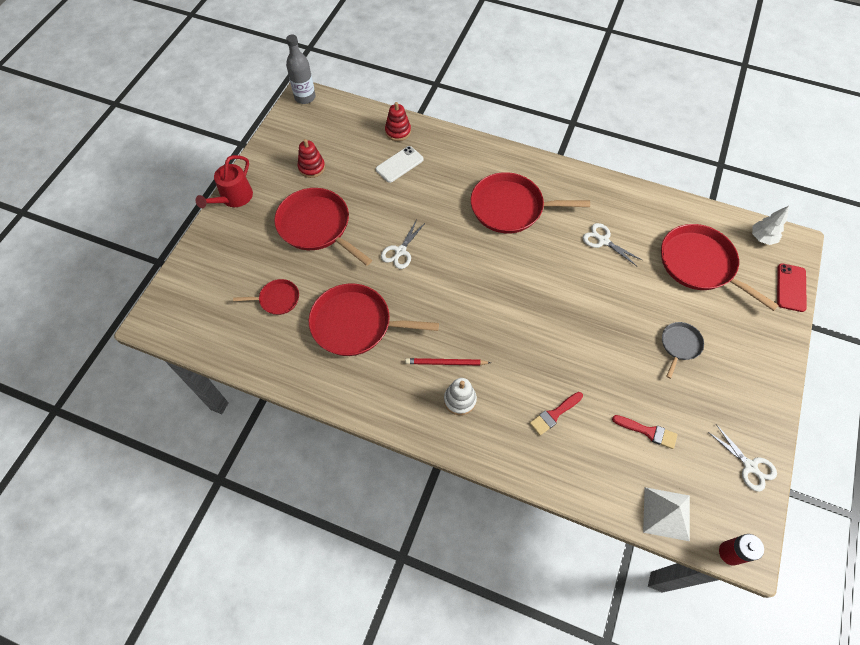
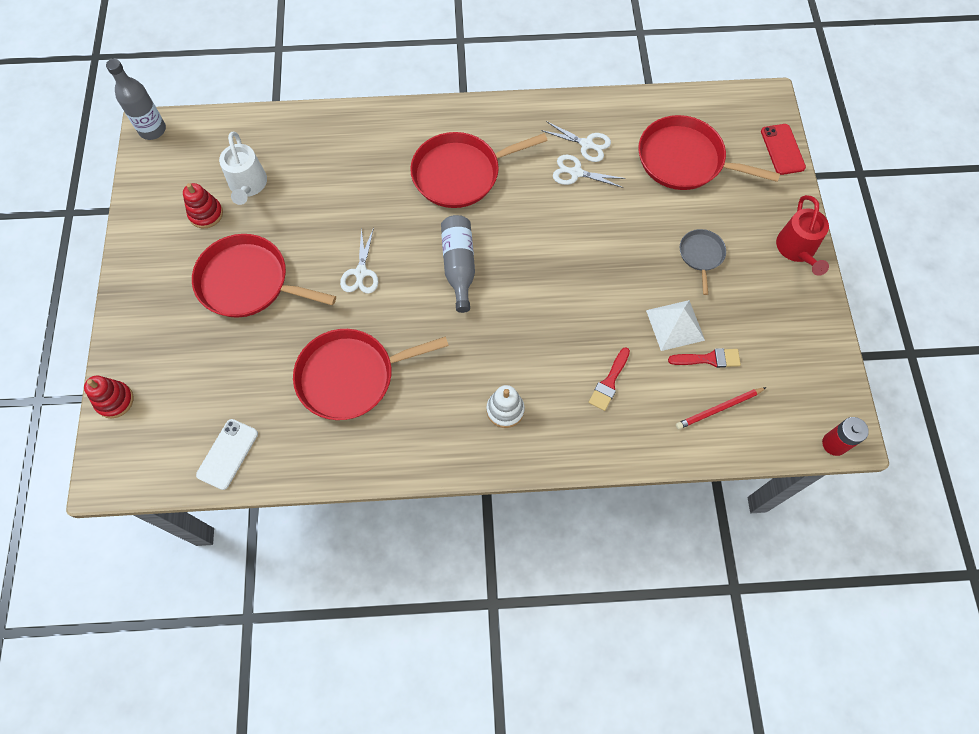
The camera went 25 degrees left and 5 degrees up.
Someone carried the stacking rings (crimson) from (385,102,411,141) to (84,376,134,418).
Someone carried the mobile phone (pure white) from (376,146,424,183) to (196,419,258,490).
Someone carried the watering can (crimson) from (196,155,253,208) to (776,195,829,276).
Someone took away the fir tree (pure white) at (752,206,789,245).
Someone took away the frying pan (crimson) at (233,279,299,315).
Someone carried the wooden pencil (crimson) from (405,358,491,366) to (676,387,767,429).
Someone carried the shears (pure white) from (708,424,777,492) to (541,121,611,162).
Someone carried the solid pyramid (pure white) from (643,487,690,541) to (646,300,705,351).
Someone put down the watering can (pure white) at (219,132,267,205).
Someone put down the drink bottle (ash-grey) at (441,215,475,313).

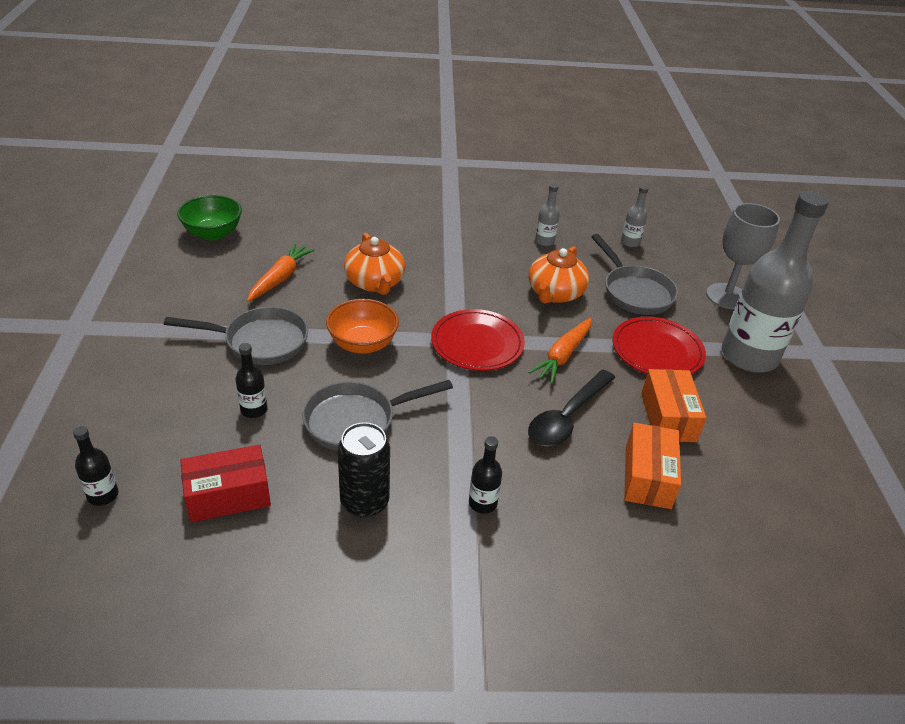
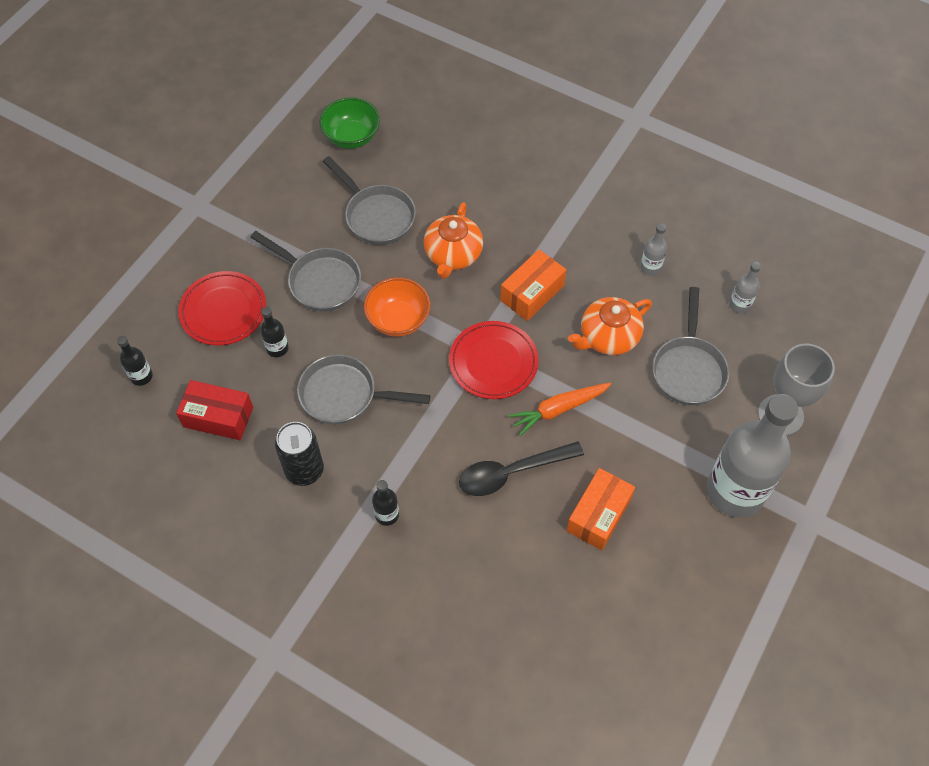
The camera went 35 degrees right and 20 degrees up.
Someone swapped the root vegetable (orange) at (247,243,315,302) for the frying pan (ash-grey) at (323,156,416,245).
Someone carried the flat dish (crimson) from (612,317,706,374) to (178,271,266,345).
Someone carried the parcel (orange) from (624,423,681,509) to (500,250,566,321).

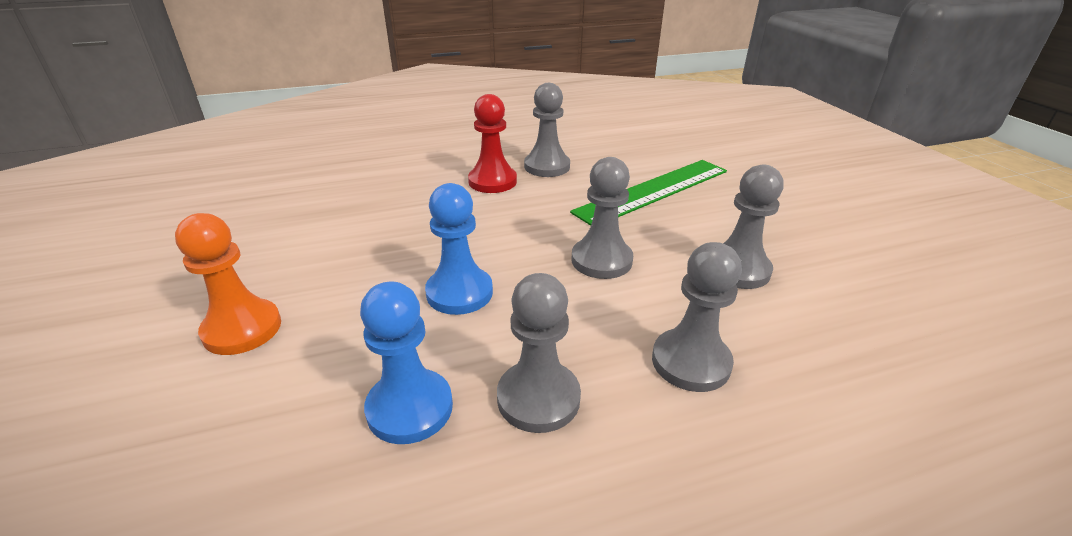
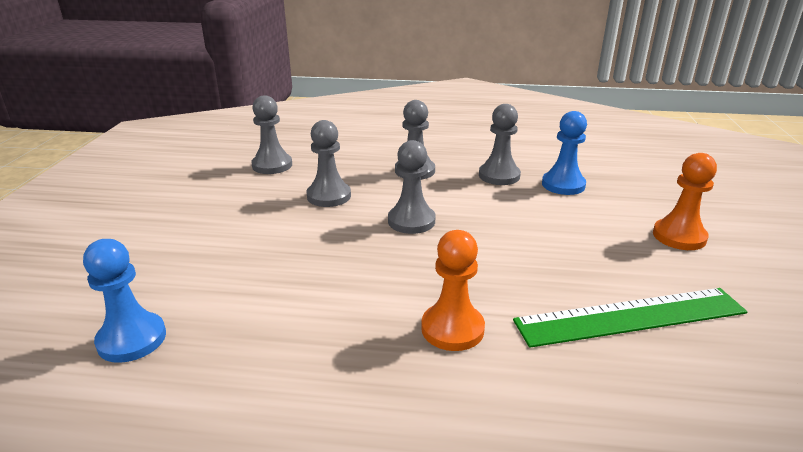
The camera went 155 degrees left and 5 degrees down.
Someone carried the game pawn (ash-grey) from (524,83,570,177) to (251,95,292,174).
Someone repainted the game pawn (crimson) at (468,94,517,193), which became the game pawn (orange) at (421,230,485,351).
Someone carried the ruler (leaf-green) from (570,160,727,226) to (513,288,747,348).
Someone carried the game pawn (royal blue) from (425,183,493,315) to (83,239,166,363).

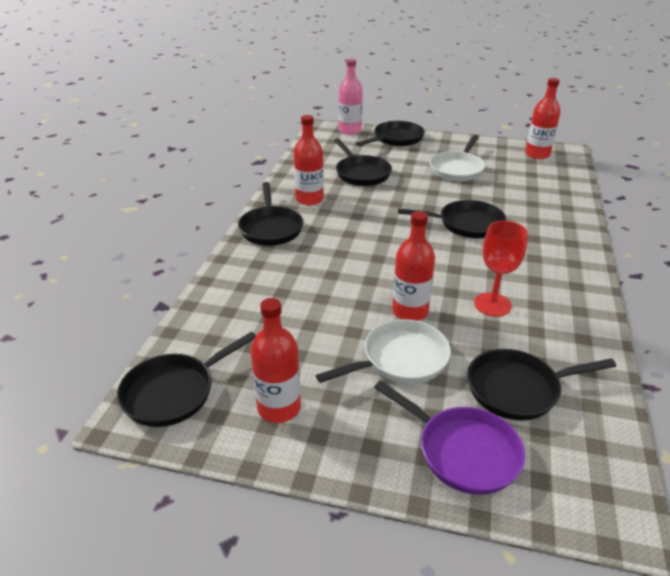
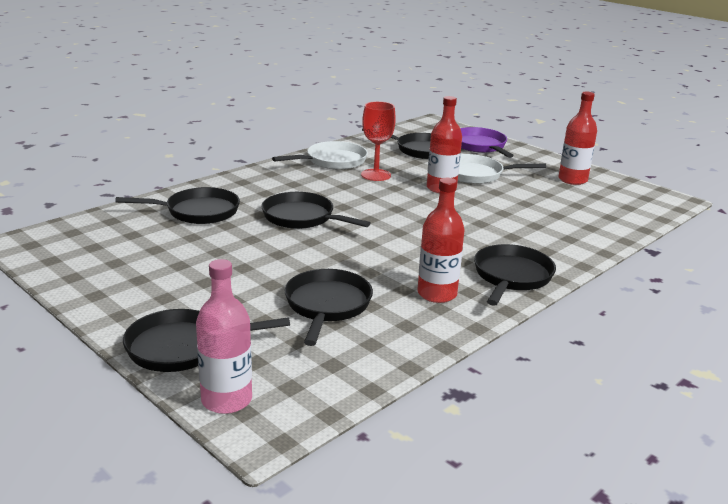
The camera went 150 degrees left and 10 degrees down.
Someone took away the drink bottle (crimson) at (525,78,561,159).
Someone carried the frying pan (pure white) from (430,135,485,181) to (272,141,368,170).
Someone carried the frying pan (black) from (117,331,256,427) to (115,187,240,224).

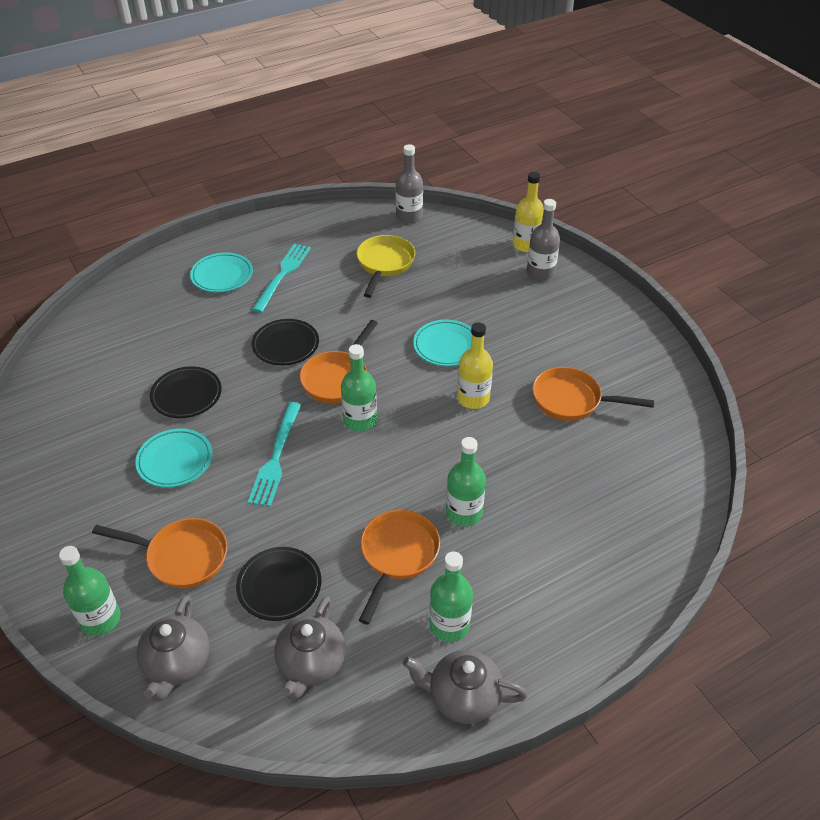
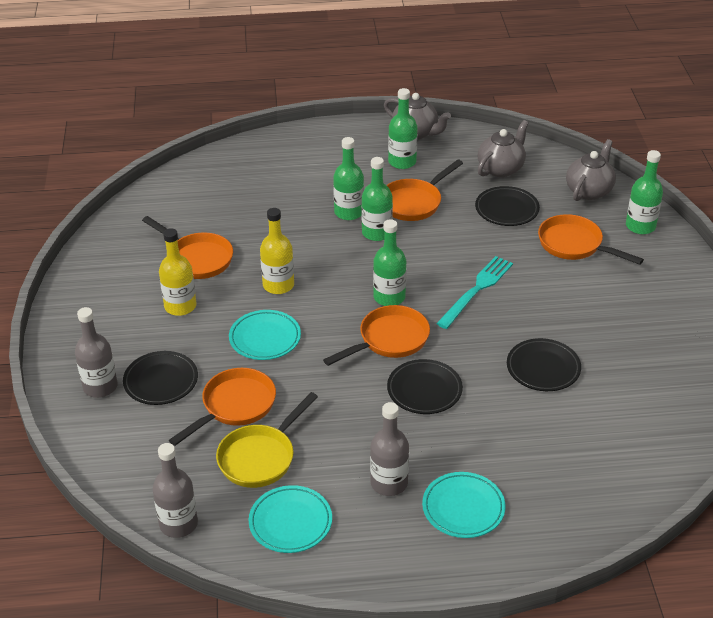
The camera went 155 degrees left and 5 degrees down.
Someone carried the drink bottle (golden) from (513,172,544,252) to (159,228,196,316).
Someone swapped the table fork (turquoise) at (252,244,311,313) for the drink bottle (ash-grey) at (370,402,409,496).
Someone carried the flat dish (turquoise) from (135,428,213,487) to (249,485,332,553).
Someone put down the drink bottle (leaf-green) at (361,157,393,241).
Someone put down the flat dish (black) at (123,351,198,405).
Someone put down the frying pan (orange) at (169,368,276,446).

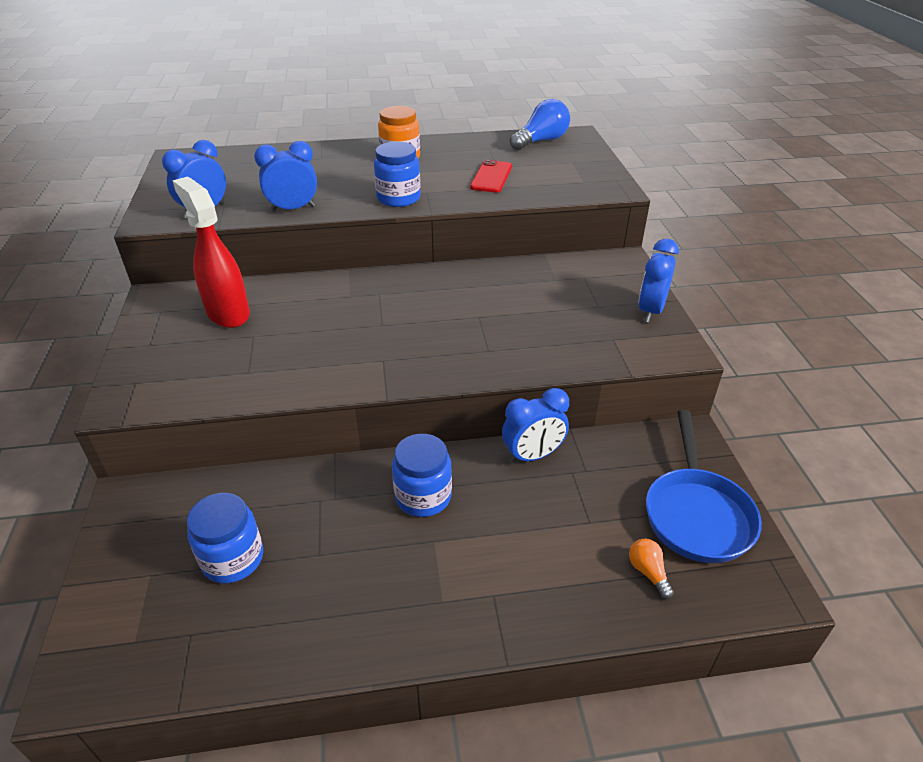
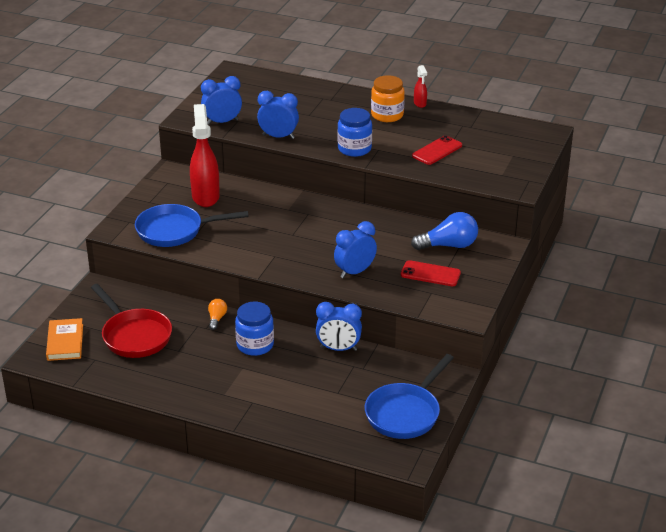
The camera went 30 degrees right and 5 degrees down.
Someone carried the light bulb (royal blue) from (510,99,570,150) to (411,212,478,250).
Someone carried the alarm clock (royal blue) from (638,239,679,322) to (334,221,377,278).
Someone swapped the preserve jar (royal blue) at (187,493,263,583) for the frying pan (crimson) at (91,284,172,358).
Someone carried the light bulb (orange) from (629,539,674,599) to (208,299,227,330).
Someone put down the sprayer (crimson) at (414,65,427,108).
Someone put down the frying pan (royal blue) at (135,204,249,247).
Someone put down the mobile phone (crimson) at (401,260,461,286).
Someone put down the book (orange) at (46,318,83,361).

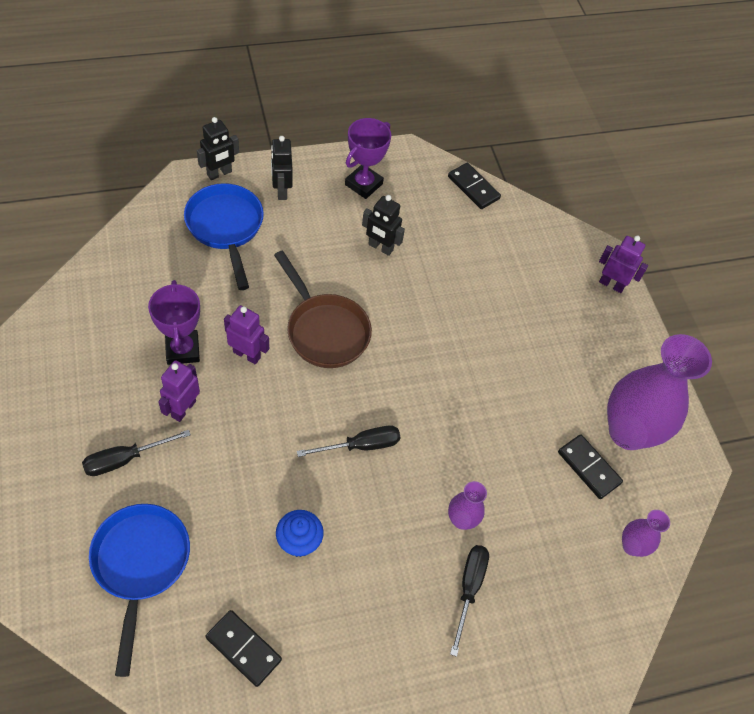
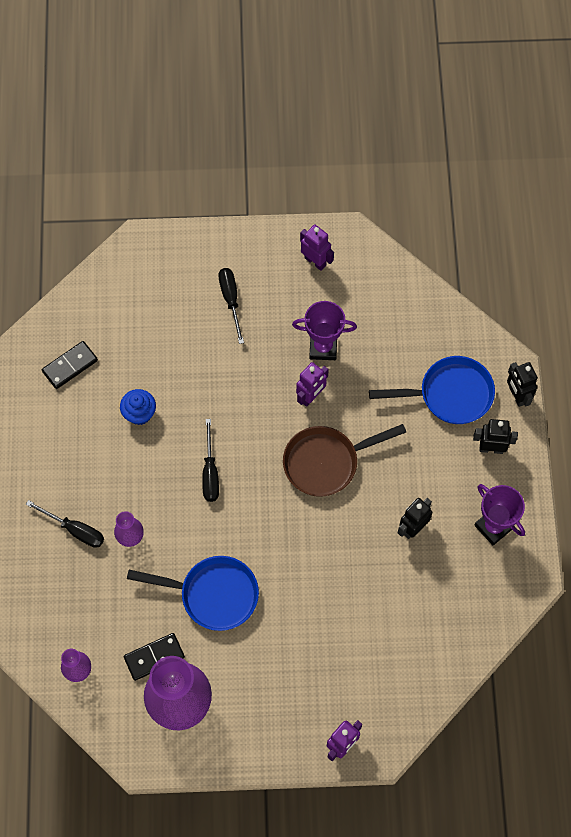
The camera went 110 degrees right and 10 degrees up.
Someone took away the domino (black) at (448,163,501,209).
Someone carried the robot (purple) from (158,360,200,422) to (300,224,334,271).
Someone carried the frying pan (royal blue) from (89,504,190,677) to (127,556,259,631).

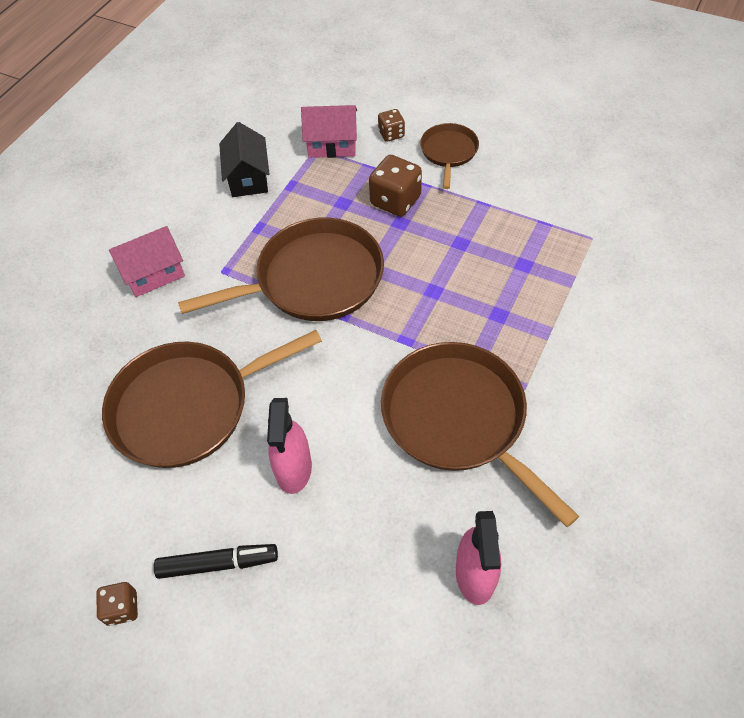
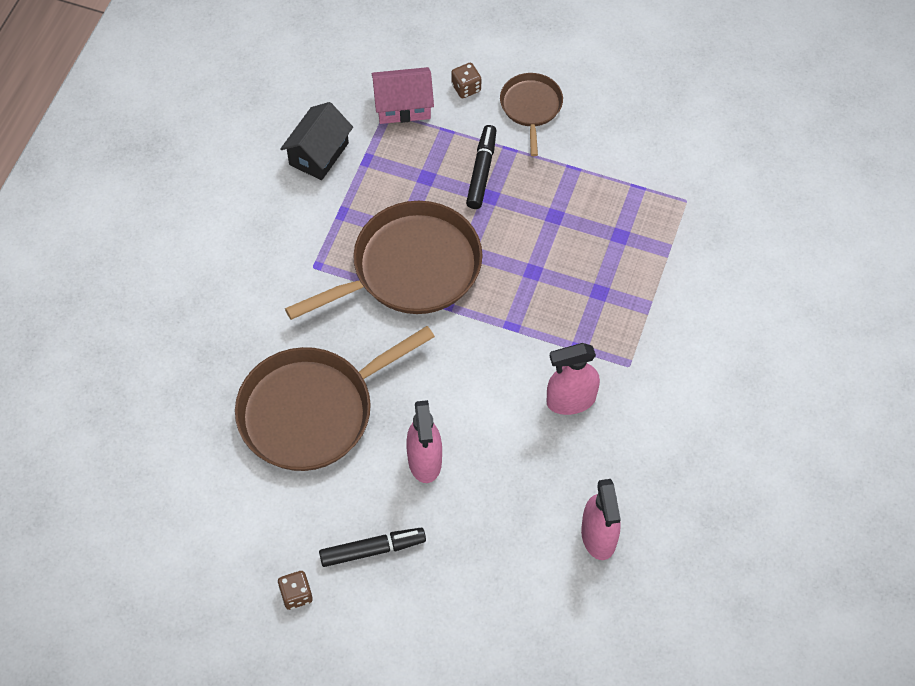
The camera went 10 degrees left and 5 degrees up.
Someone rotated the house (black) at (219,122,269,197) by 45 degrees clockwise.
Someone swapped the game die (dark brown) at (369,155,422,217) for the marker (black) at (466,125,496,209).
Someone took away the house (pink) at (109,226,185,297).
Someone swapped the frying pan (dark brown) at (381,342,579,527) for the sprayer (pink) at (547,343,600,415).

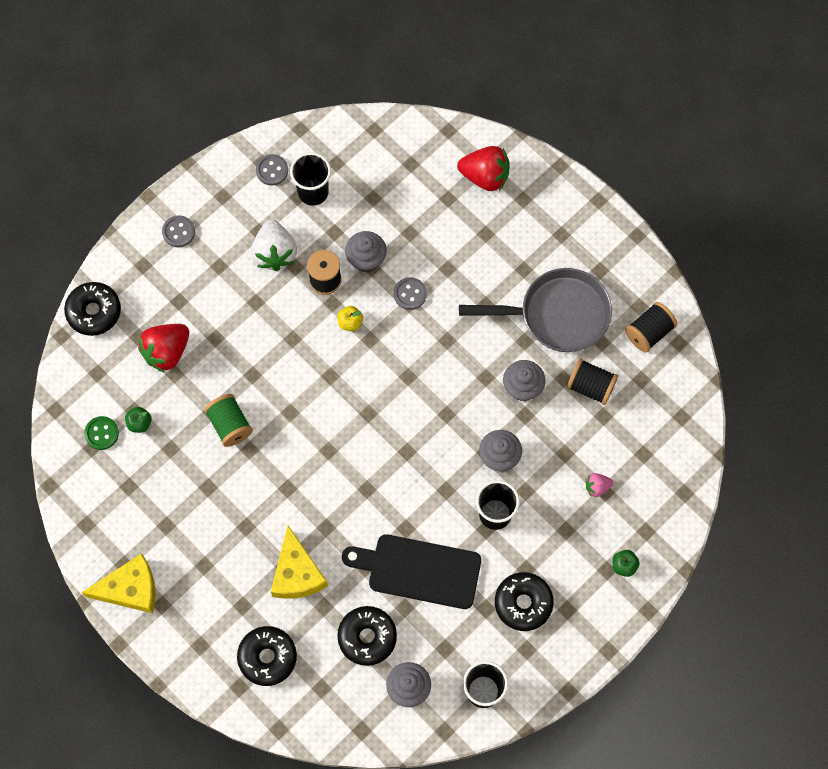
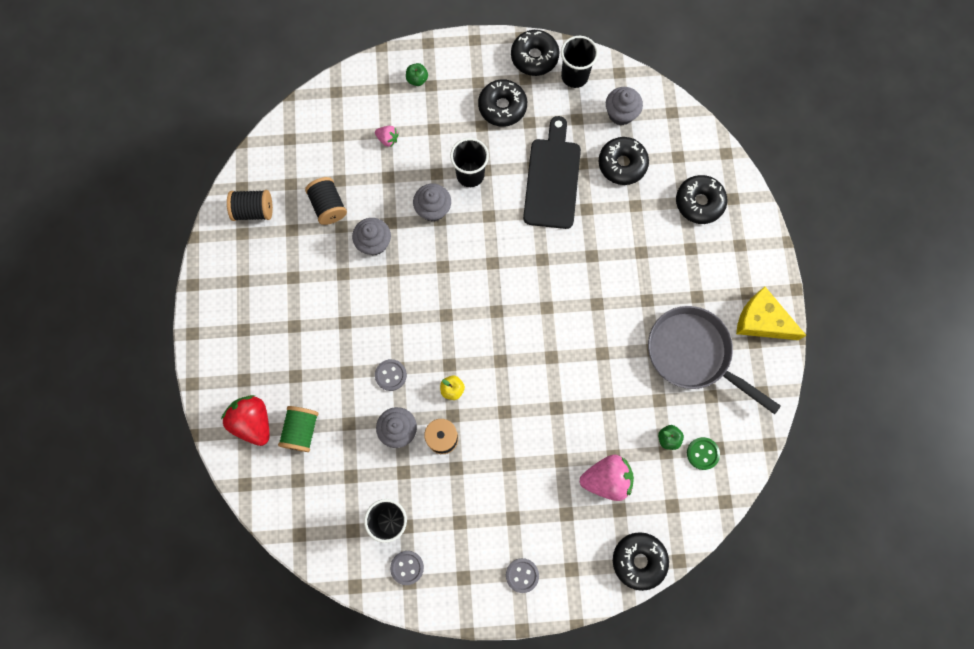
The camera went 140 degrees left and 5 degrees up.
Someone took away the toy strawberry (pure white) at (251,220,297,271).
Someone carried the frying pan (ash-grey) from (459,268,612,352) to (648,306,781,414).
Someone repainted the toy strawberry (crimson) at (138,324,189,373), which became the toy strawberry (pink) at (580,455,634,501).
Someone carried the reel of thread (leaf-green) from (204,394,253,447) to (278,406,319,452).
Someone took away the piece of cheese (golden) at (271,526,328,599).
Someone rotated the bread board (black) at (342,534,481,609) by 135 degrees counterclockwise.
Someone put down the donut (black) at (511,30,559,76).

